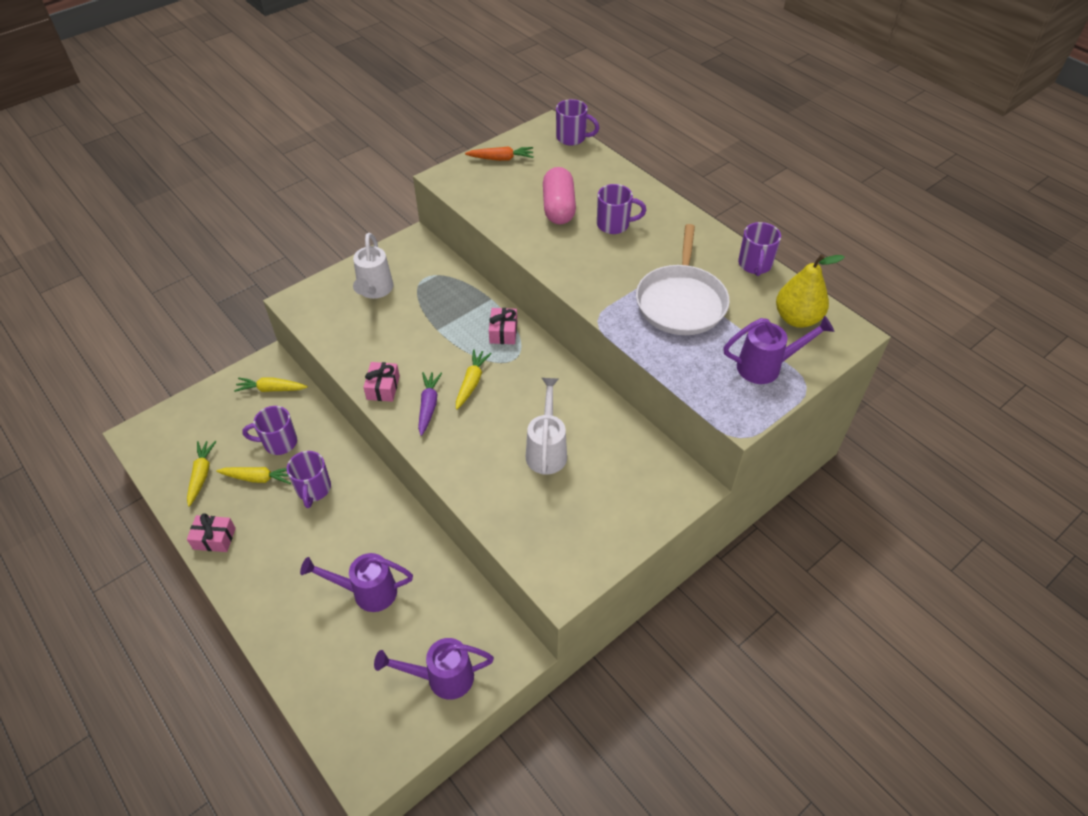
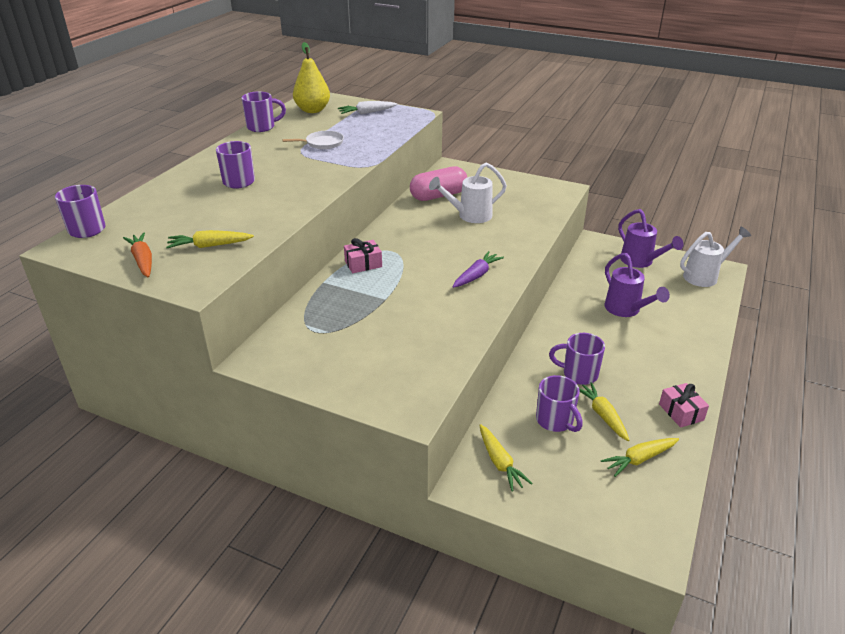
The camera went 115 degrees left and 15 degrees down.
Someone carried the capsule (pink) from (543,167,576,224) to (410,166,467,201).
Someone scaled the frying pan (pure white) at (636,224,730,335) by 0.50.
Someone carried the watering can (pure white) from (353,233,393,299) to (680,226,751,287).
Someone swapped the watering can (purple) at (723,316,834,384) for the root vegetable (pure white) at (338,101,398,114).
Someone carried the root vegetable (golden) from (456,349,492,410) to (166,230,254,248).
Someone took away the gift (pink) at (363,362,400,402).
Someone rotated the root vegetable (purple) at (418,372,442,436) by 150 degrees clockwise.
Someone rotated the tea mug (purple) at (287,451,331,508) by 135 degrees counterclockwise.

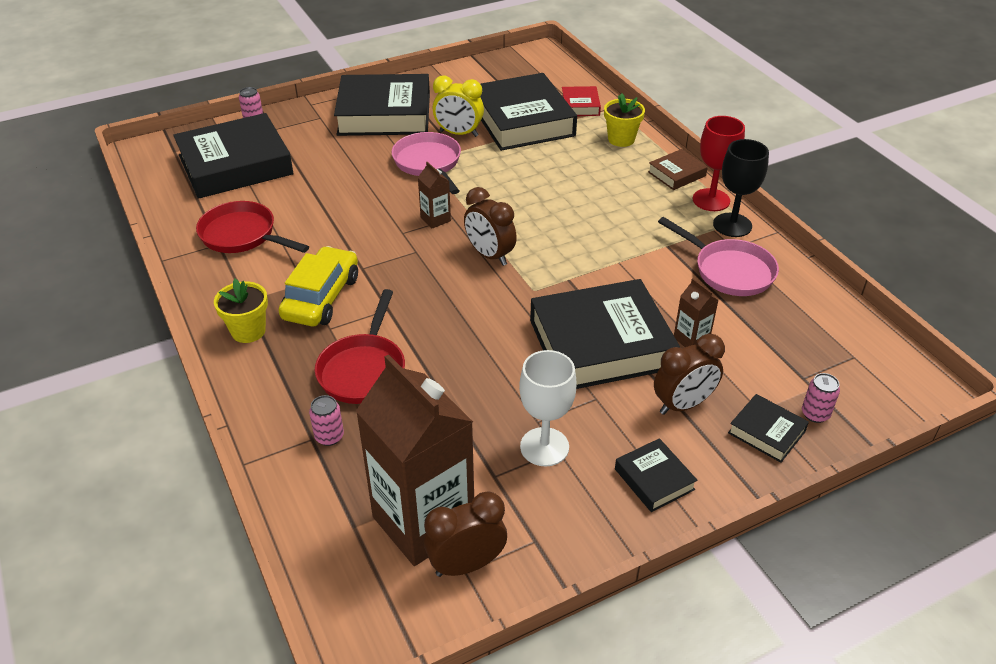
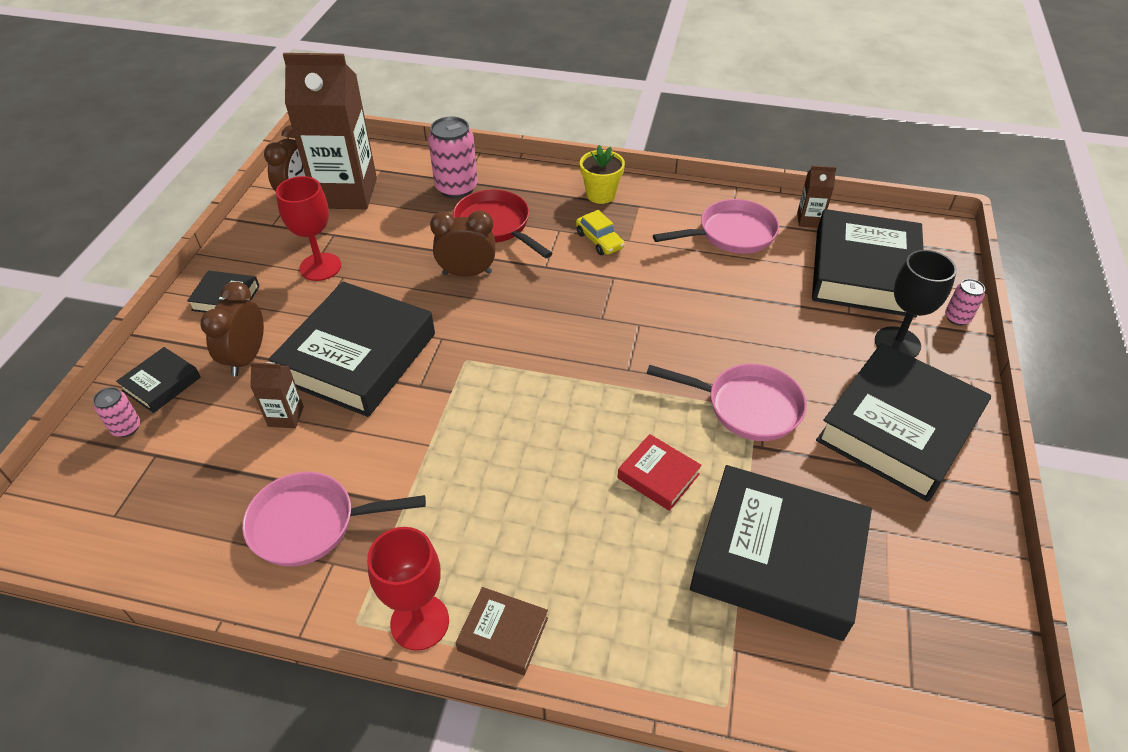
The camera went 130 degrees right and 5 degrees up.
Someone took away the alarm clock (golden) at (433,76,484,137).
Someone carried the book (crimson) from (562,86,601,116) to (617,434,702,511).
Someone took away the potted plant (golden) at (604,93,645,147).
Someone carried the goblet (black) from (713,139,769,237) to (875,250,957,358).
Someone rotated the book (dark brown) at (648,149,708,190) by 75 degrees counterclockwise.
Someone carried the juice carton (dark brown) from (418,162,451,229) to (797,166,836,228).
Someone carried the alarm clock (dark brown) from (464,187,517,266) to (430,211,495,276).
Someone repainted the frying pan (crimson) at (196,201,309,253), which became the frying pan (pink) at (653,199,779,254).
Someone scaled the car (golden) at (279,246,358,326) by 0.58.
Someone repainted the goblet (pure white) at (519,350,577,466), which became the goblet (crimson) at (276,176,341,281).
Someone rotated the book (black) at (728,394,809,463) by 45 degrees counterclockwise.
Someone scaled the can (pink) at (309,395,344,446) by 1.90.

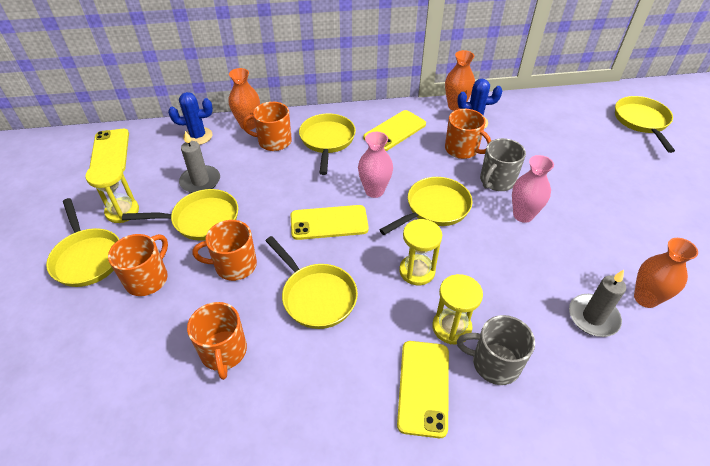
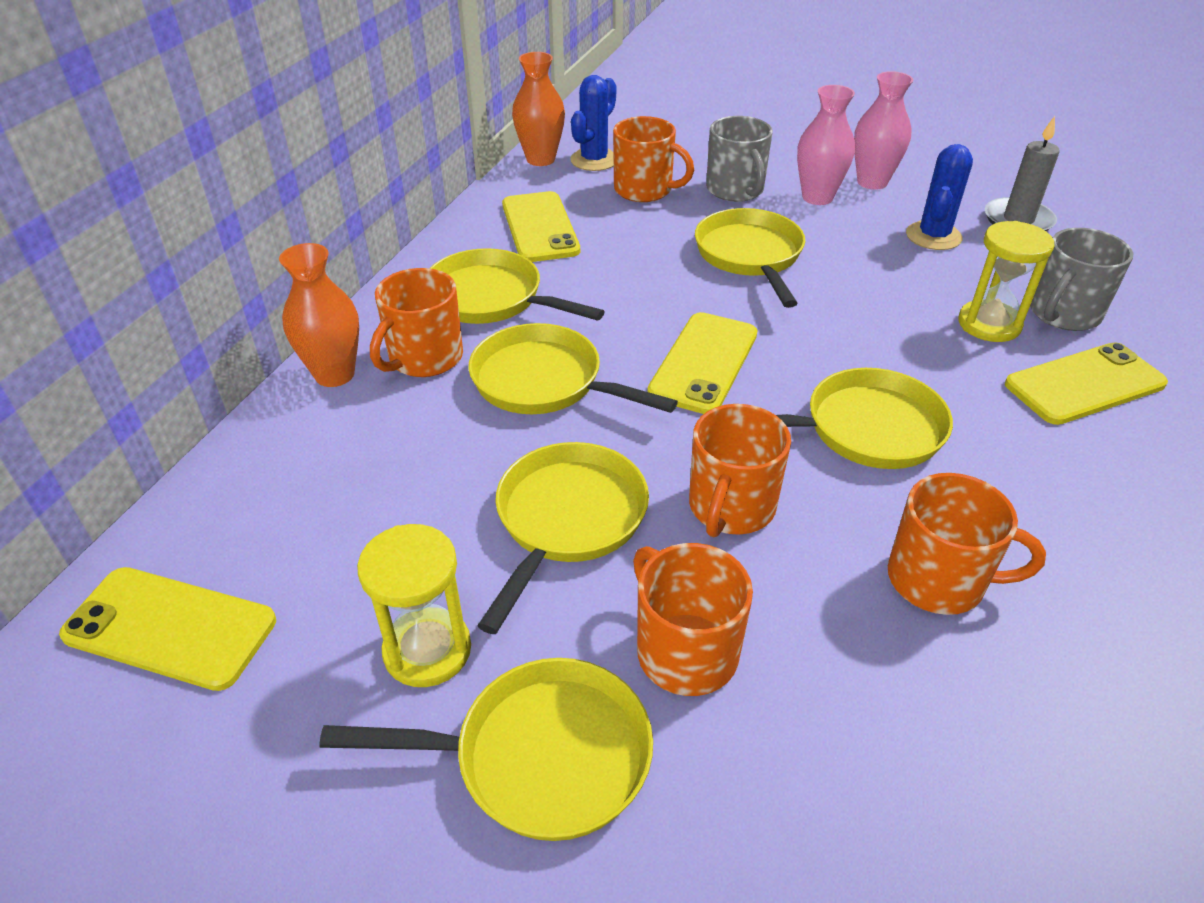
The camera went 60 degrees left and 5 degrees down.
Someone carried the saguaro cactus (royal blue) from (168,92,213,145) to (906,144,973,250).
Someone carried the frying pan (golden) from (615,96,675,153) to (468,323,678,414).
Someone rotated the tea mug (orange) at (445,109,491,159) by 45 degrees clockwise.
Someone took away the wax candle (ash-grey) at (179,131,220,193).
Someone carried the tall vase (pink) from (358,132,393,198) to (854,71,913,190).
Someone took away the hourglass (golden) at (399,219,442,285).
Someone took away the tall vase (orange) at (634,238,698,308).
Someone rotated the mobile phone (golden) at (397,341,449,438) by 60 degrees counterclockwise.

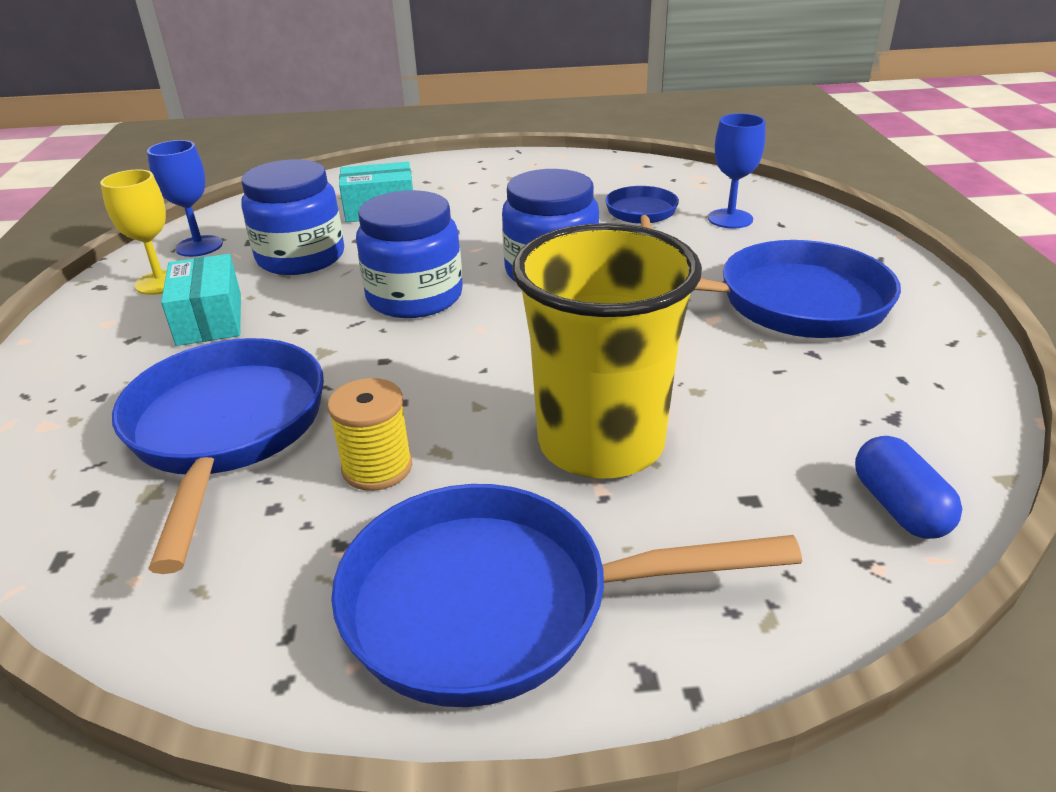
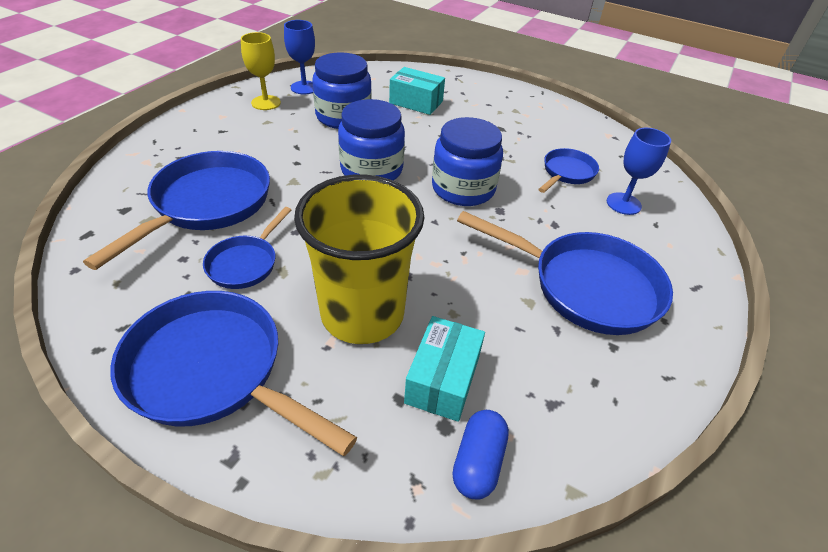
The camera went 30 degrees right and 10 degrees up.
Someone carried the parcel (turquoise) from (161,254,241,346) to (404,316,485,422).
Someone swapped the reel of thread (golden) at (327,378,412,491) for the frying pan (royal blue) at (203,207,291,289).

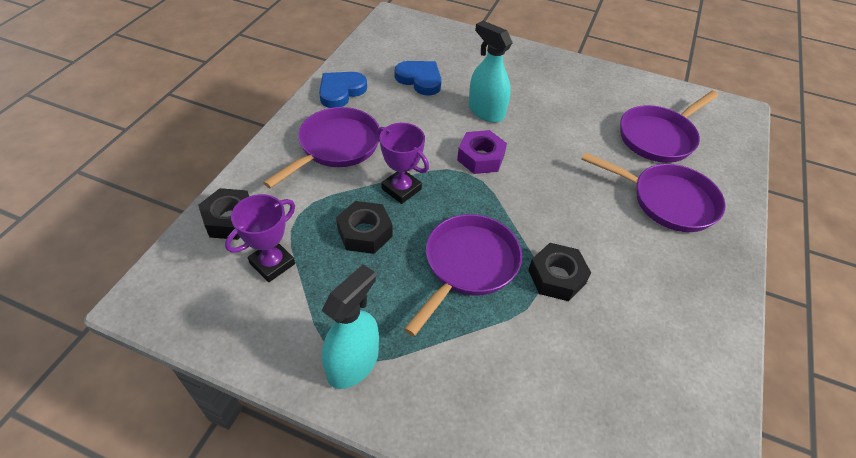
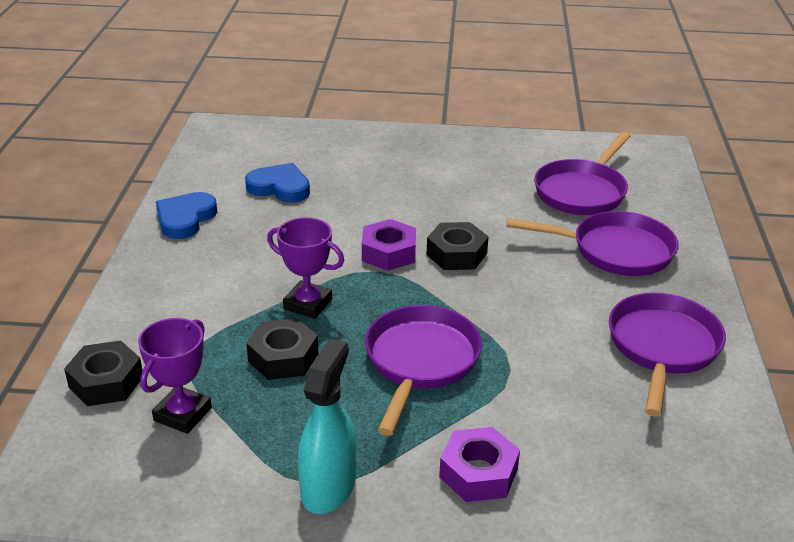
The camera went 15 degrees left and 15 degrees down.
Someone took away the sprayer (turquoise) at (468,21,513,123).
Someone carried the frying pan (purple) from (263,107,380,189) to (609,293,726,417).
Someone carried the hex nut (black) from (528,243,591,301) to (427,222,489,270).
Someone put down the hex nut (purple) at (439,427,520,502).

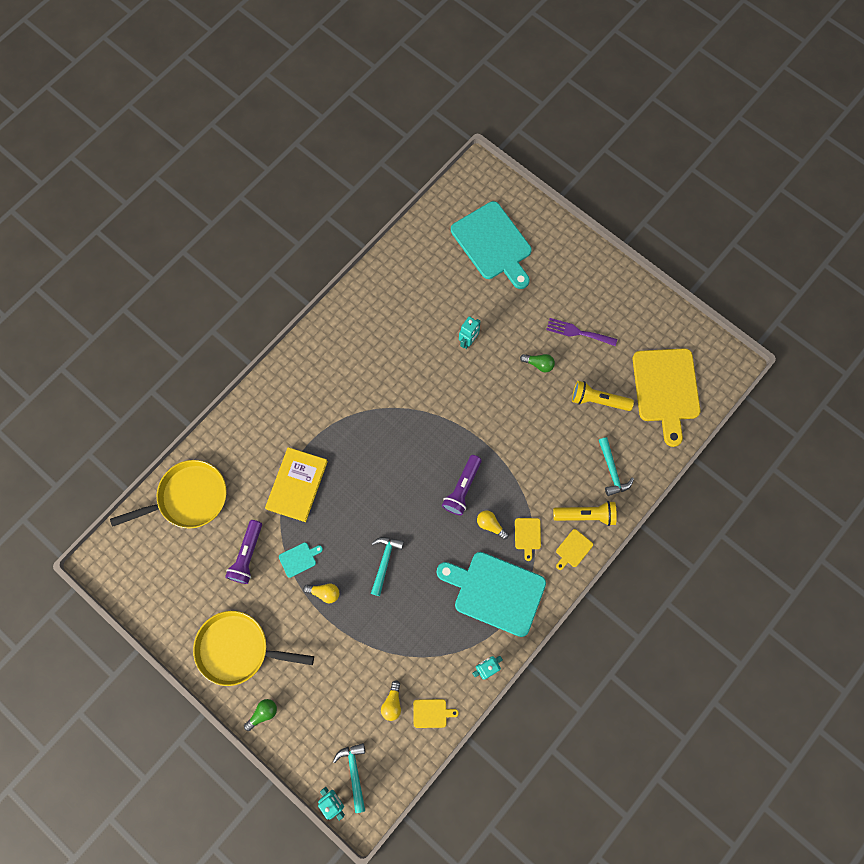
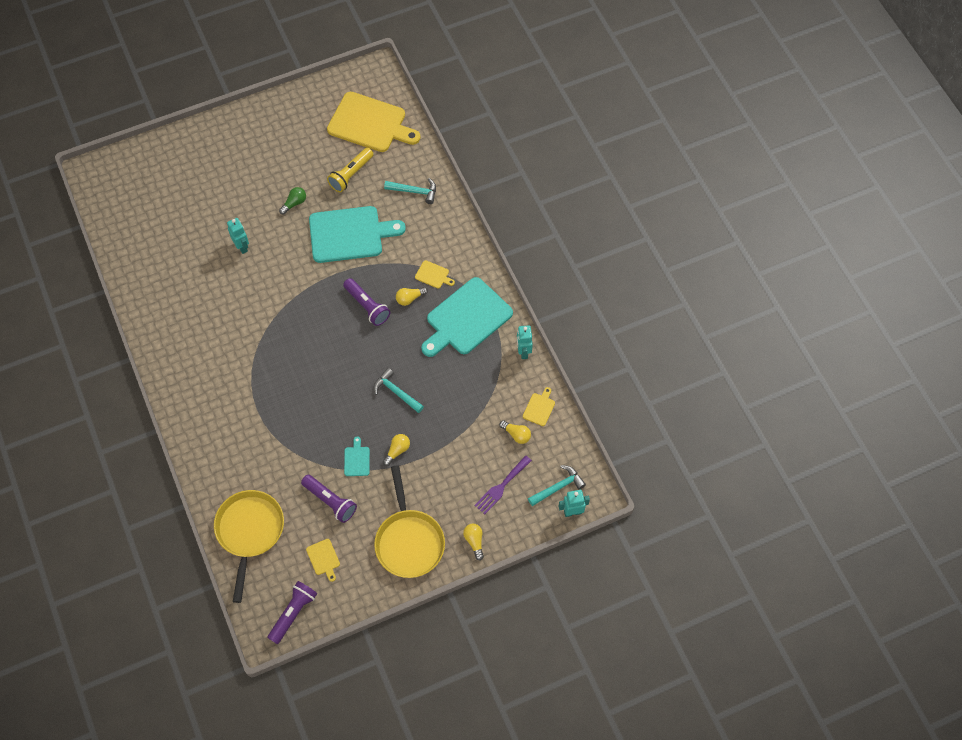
The camera went 65 degrees left and 10 degrees down.
Someone carried the bread board (turquoise) from (451,201,532,289) to (309,206,406,263).
Someone carried the table fork (purple) from (546,318,617,346) to (474,455,532,514).
Someone took away the book (golden) at (265,447,328,522).
Someone took away the flashlight (golden) at (553,501,617,526).
Someone carried the bread board (golden) from (556,529,593,570) to (306,539,340,582).
Someone rotated the frying pan (golden) at (193,611,314,686) by 45 degrees counterclockwise.
Someone repainted the light bulb (leaf-green) at (244,699,277,731), which became the light bulb (golden) at (463,523,484,561).
Someone rotated the claw hammer (turquoise) at (333,743,365,813) by 135 degrees clockwise.
Someone put down the flashlight (purple) at (267,581,317,644).

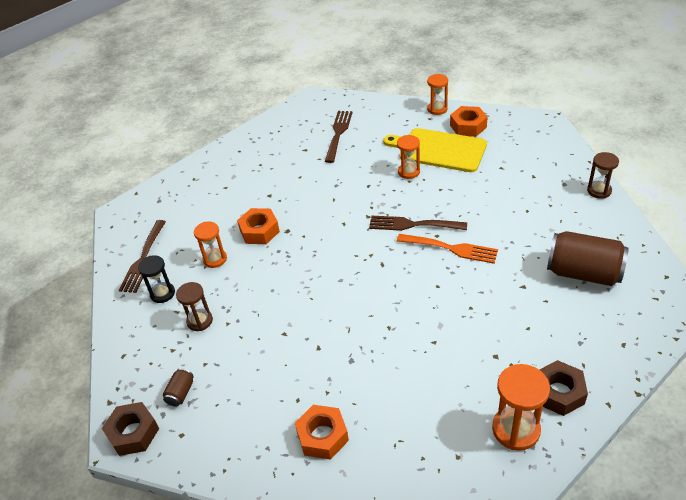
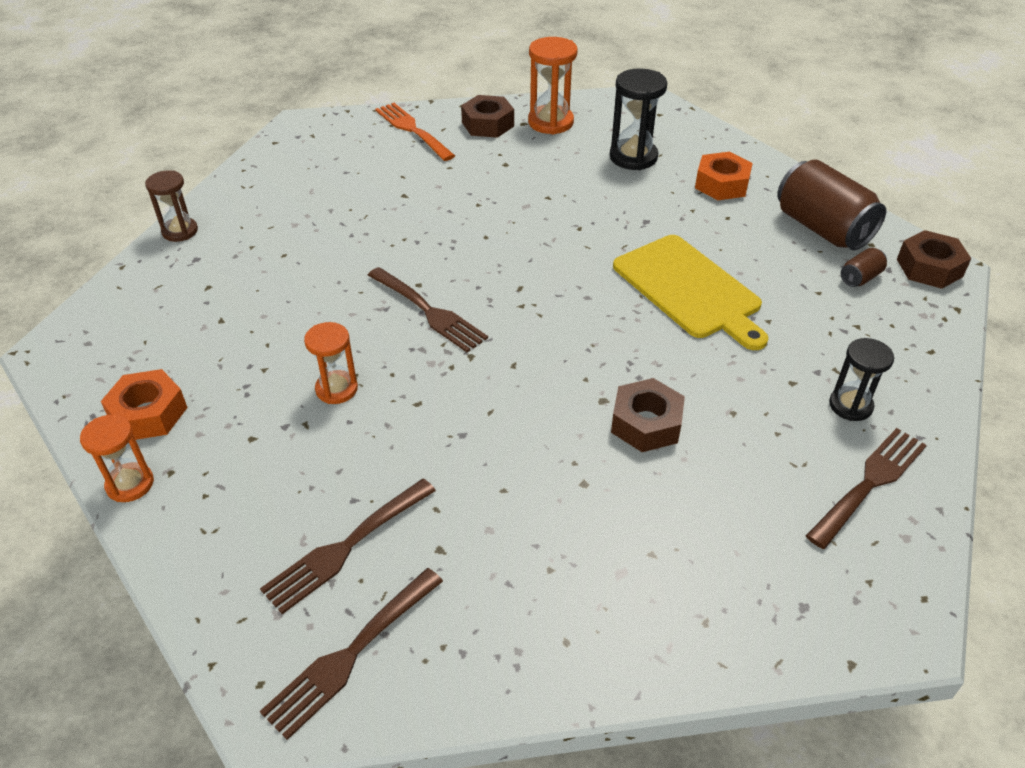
The camera went 150 degrees left and 0 degrees up.
Someone carried the bread board (golden) from (383,128,487,172) to (613,235,769,350).
Someone repainted the hex nut (orange) at (237,208,280,244), which became the hex nut (dark brown) at (611,378,685,452).
Someone took away the hourglass (orange) at (194,221,227,268).
Someone carried the can (dark brown) from (547,231,629,286) to (777,159,886,250).
Someone carried the table fork (orange) from (397,234,498,264) to (375,103,455,161).
Someone took away the hourglass (dark brown) at (176,282,213,331).
Someone put down the hourglass (black) at (610,68,667,170).
Someone put down the table fork (dark brown) at (260,568,443,740).

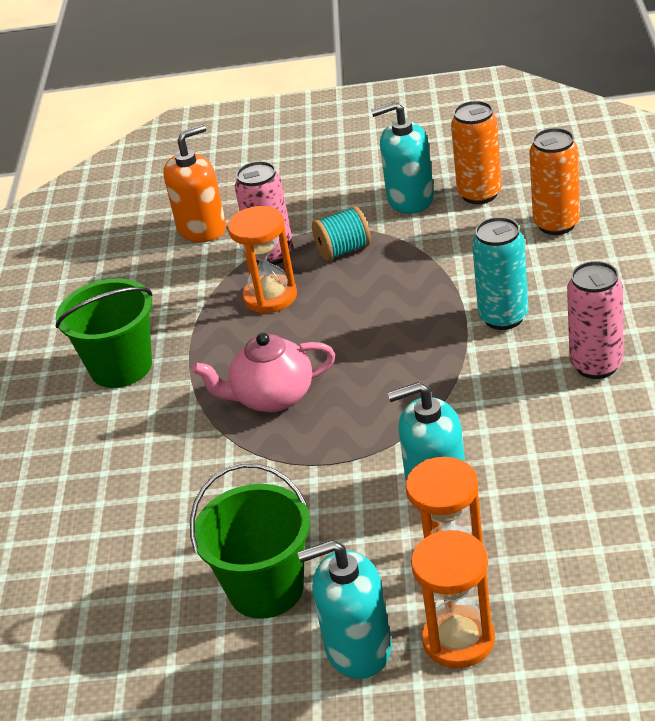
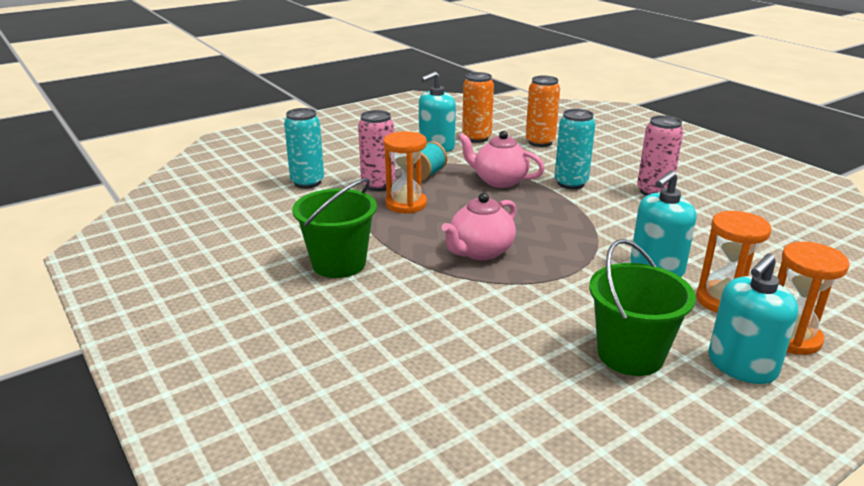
The camera went 40 degrees left and 10 degrees down.
Someone swapped the pump bottle (orange) at (163,124,226,242) for the can (turquoise) at (284,108,324,188).
Someone put down the teapot (pink) at (458,131,545,188).

